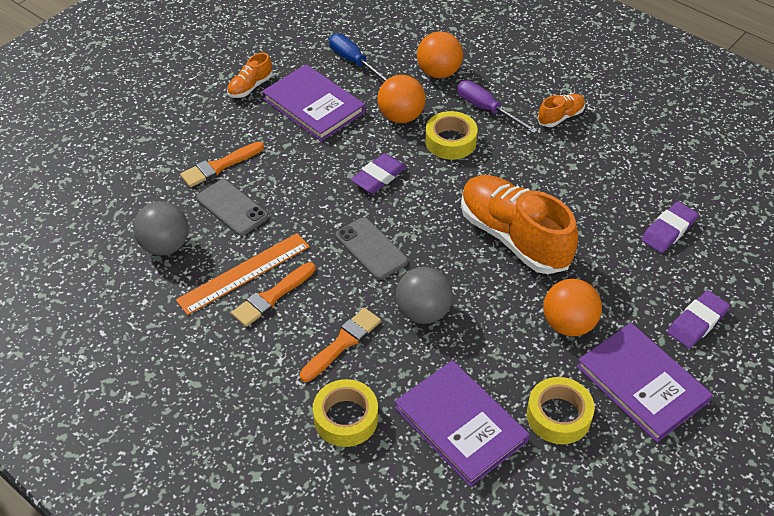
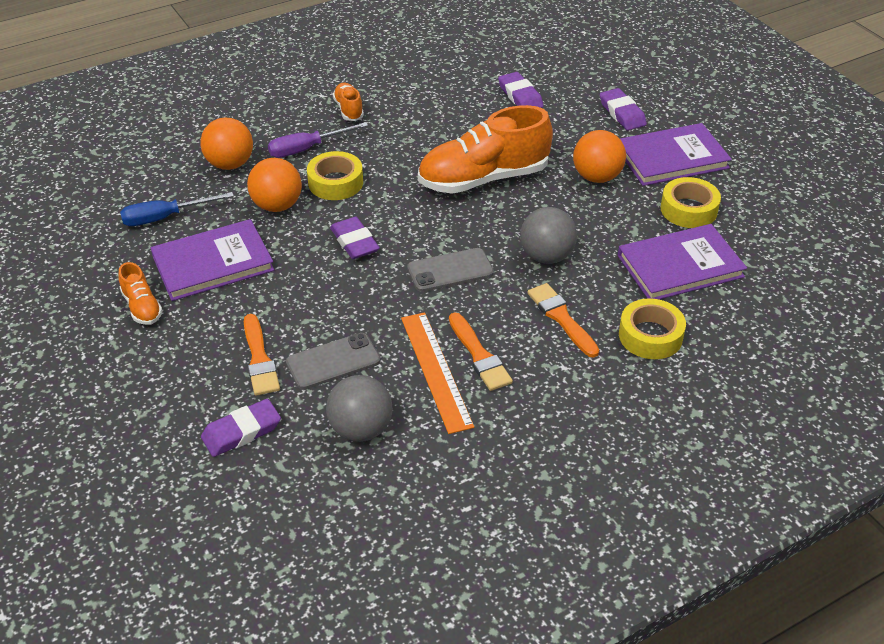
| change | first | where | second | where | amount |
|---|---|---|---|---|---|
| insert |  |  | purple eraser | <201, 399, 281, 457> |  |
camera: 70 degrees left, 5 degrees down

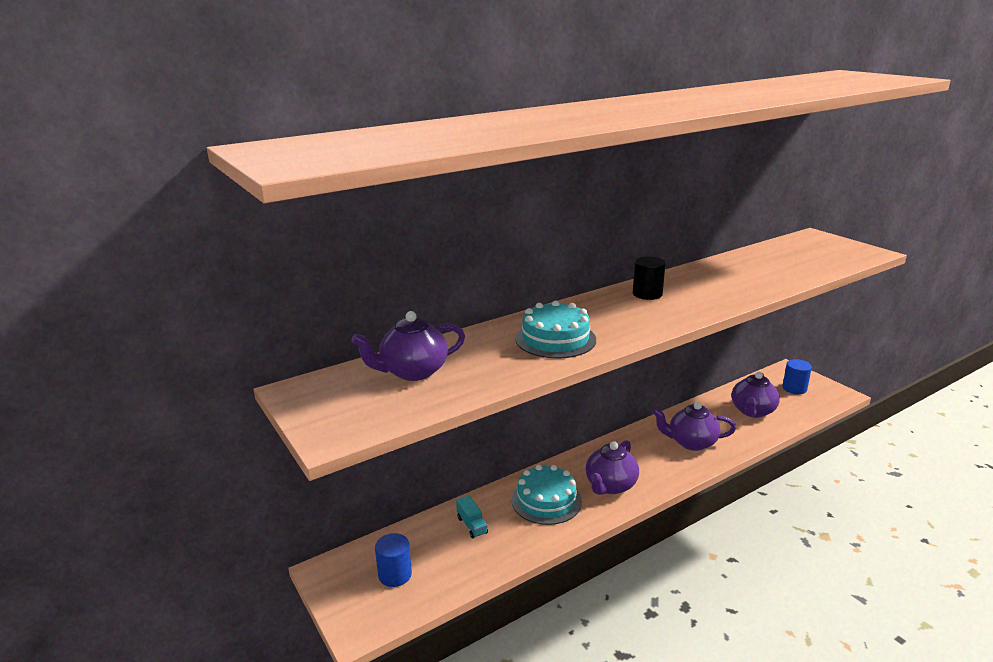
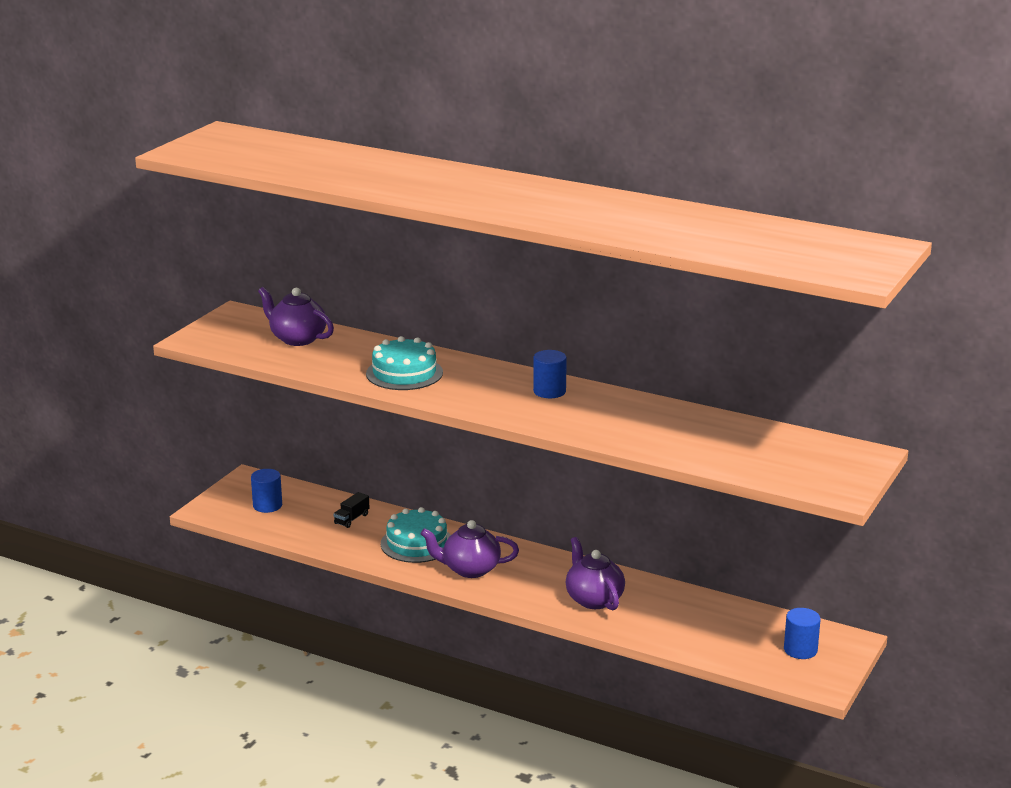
| change | first | where | second | where | amount |
|---|---|---|---|---|---|
| recolor | turquoise truck | <456, 496, 488, 538> | black truck | <334, 492, 369, 528> |  |
| recolor | black cylinder | <633, 256, 666, 300> | blue cylinder | <533, 350, 567, 398> |  |
| delete | purple teapot | <731, 372, 780, 418> |  |  |  |
camera: 60 degrees right, 0 degrees up

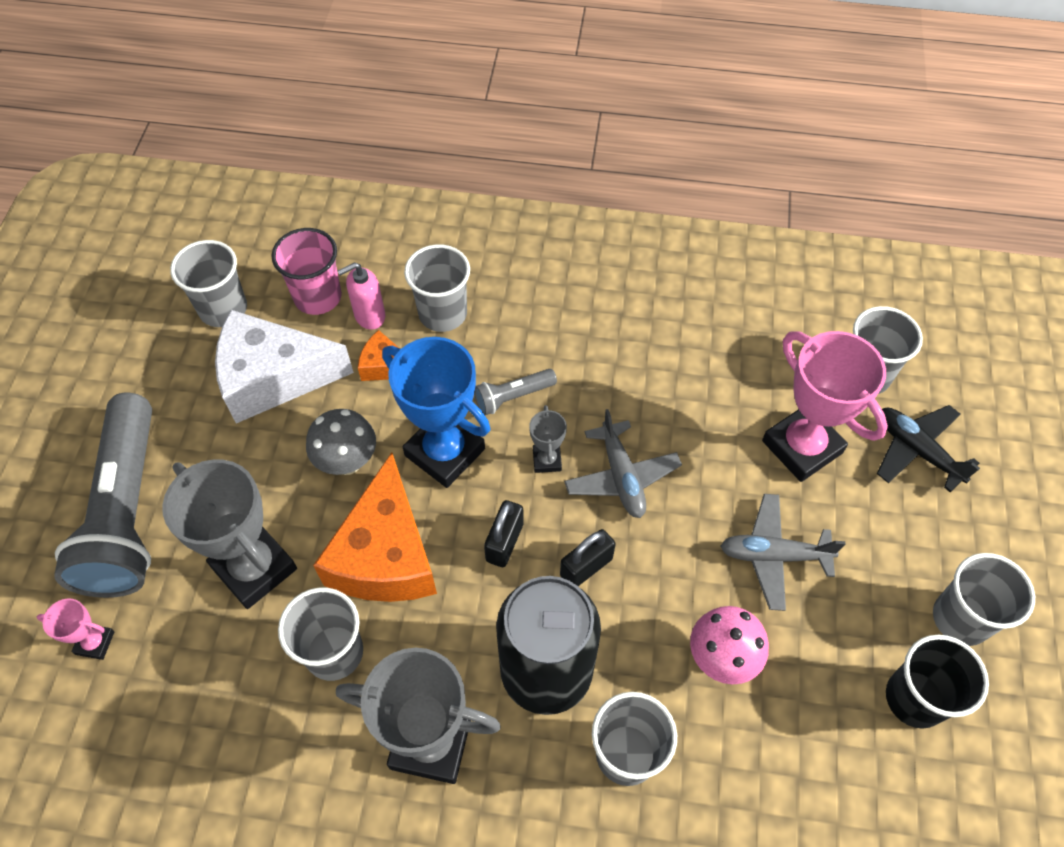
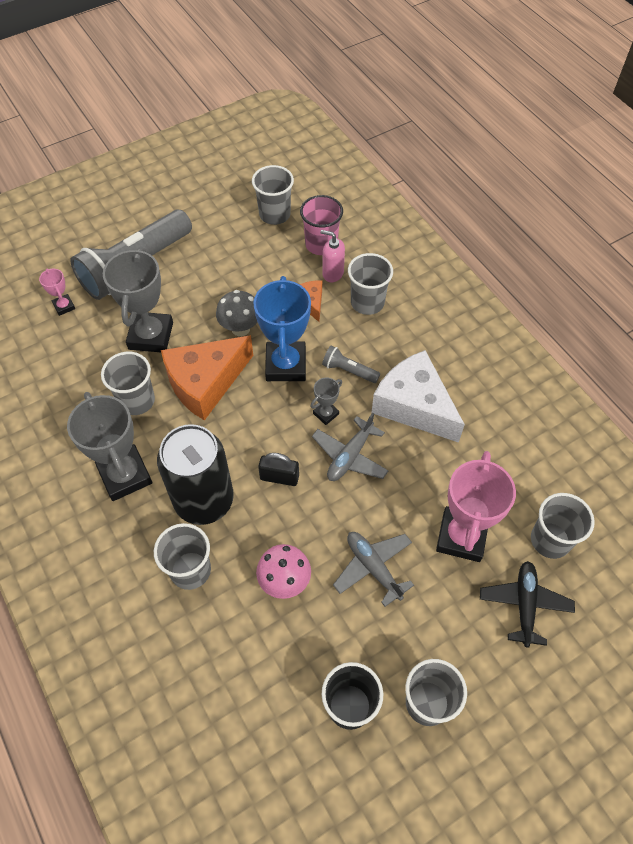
| change | first | where | second | where | amount |
|---|---|---|---|---|---|
| move | white cheese | <215, 310, 354, 423> |  | <371, 350, 465, 443> |  |
| delete | black padlock | <484, 500, 524, 567> |  |  |  |
camera: 50 degrees right, 0 degrees up

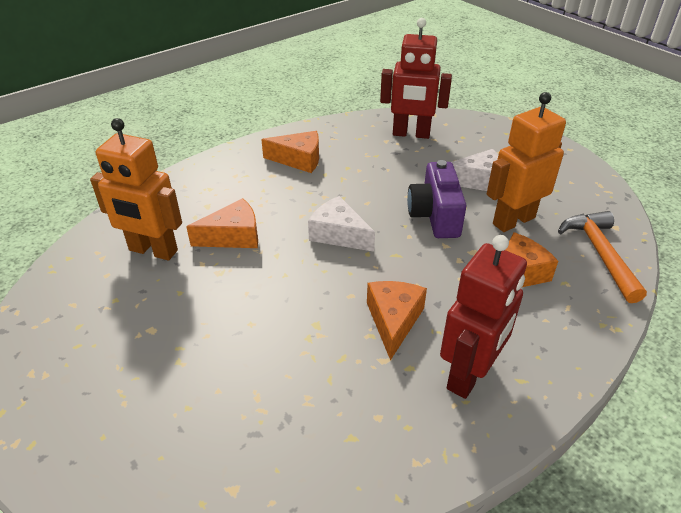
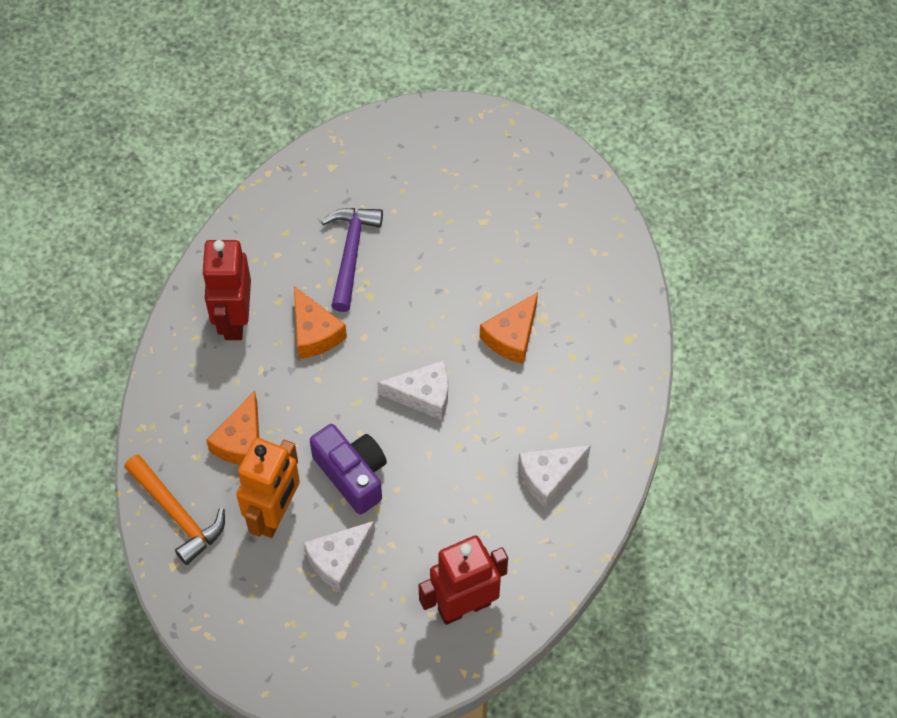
| change | first | where | second | where | amount |
|---|---|---|---|---|---|
| delete | orange robot | <90, 118, 182, 260> |  |  |  |
| recolor | orange cheese | <261, 131, 319, 173> | white cheese | <518, 445, 591, 508> |  |
| insert |  |  | purple hammer | <321, 208, 383, 312> |  |
camera: 145 degrees right, 20 degrees up

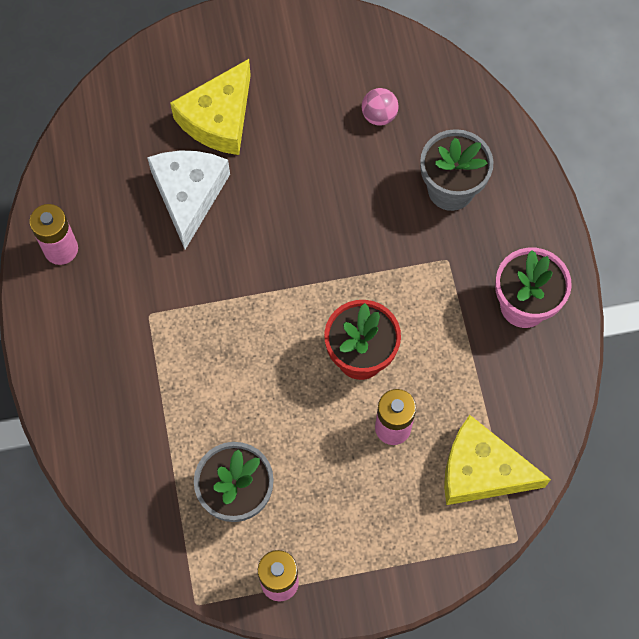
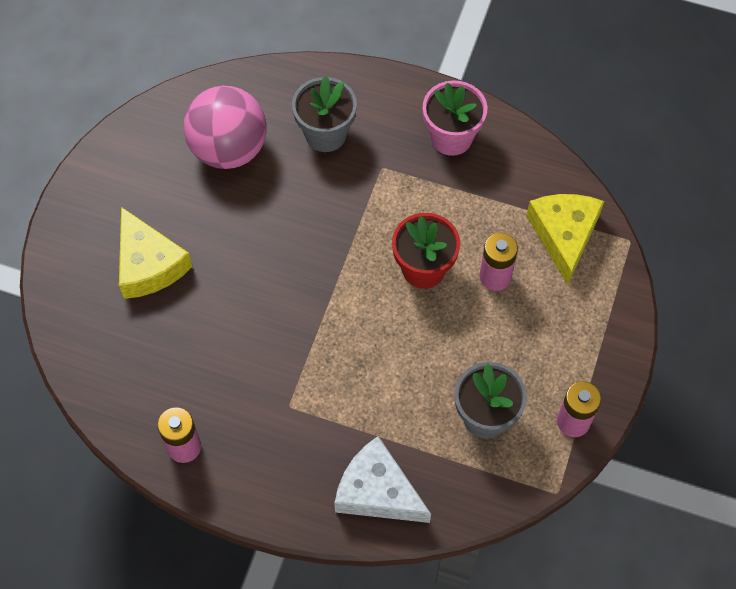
| change | first | where | second | where | amount |
|---|---|---|---|---|---|
| move | white cheese | <147, 151, 230, 249> |  | <334, 436, 431, 523> |  |
| resize | pink ball | <361, 88, 399, 126> |  | <183, 86, 267, 169> | x2.39 |
| rotate | yellow cheese | <444, 415, 551, 505> |  | <526, 194, 604, 285> | 135 degrees clockwise |
camera: 60 degrees left, 5 degrees down

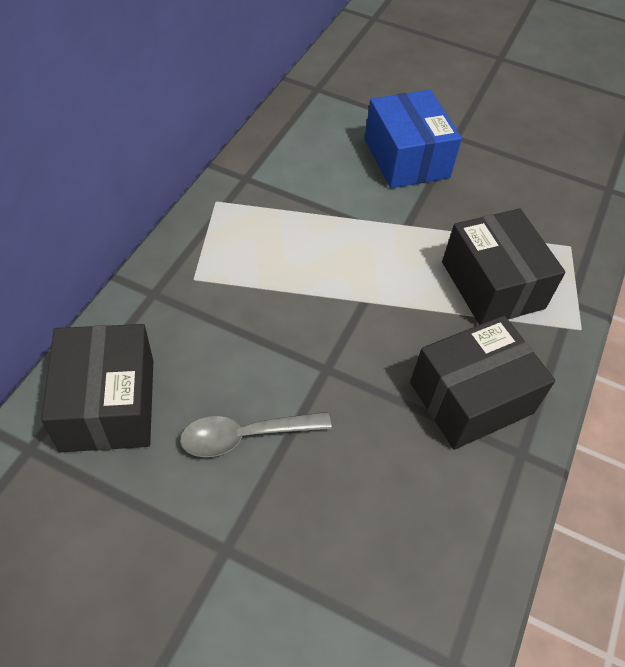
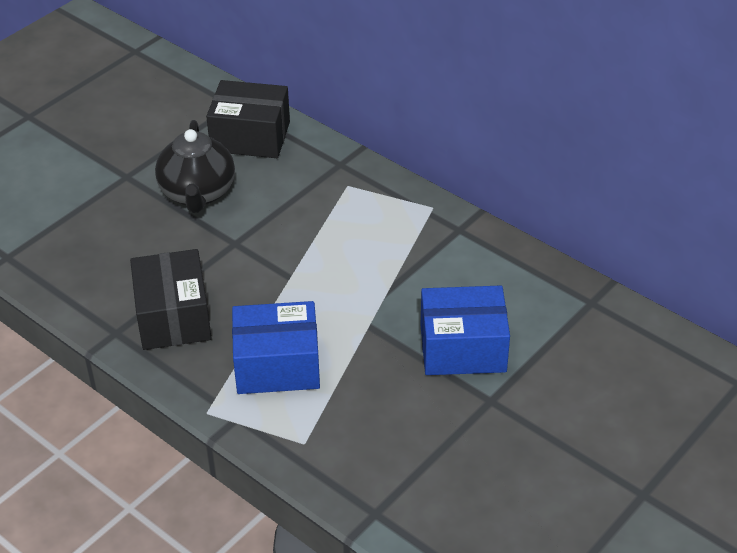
| change | first | where | second | where | amount |
|---|---|---|---|---|---|
| replace | grey spoon | <180, 412, 332, 457> | black teapot | <155, 120, 235, 213> |  |
| recolor | black box | <442, 209, 566, 325> | blue box | <232, 301, 320, 394> |  |
camera: 110 degrees right, 10 degrees down

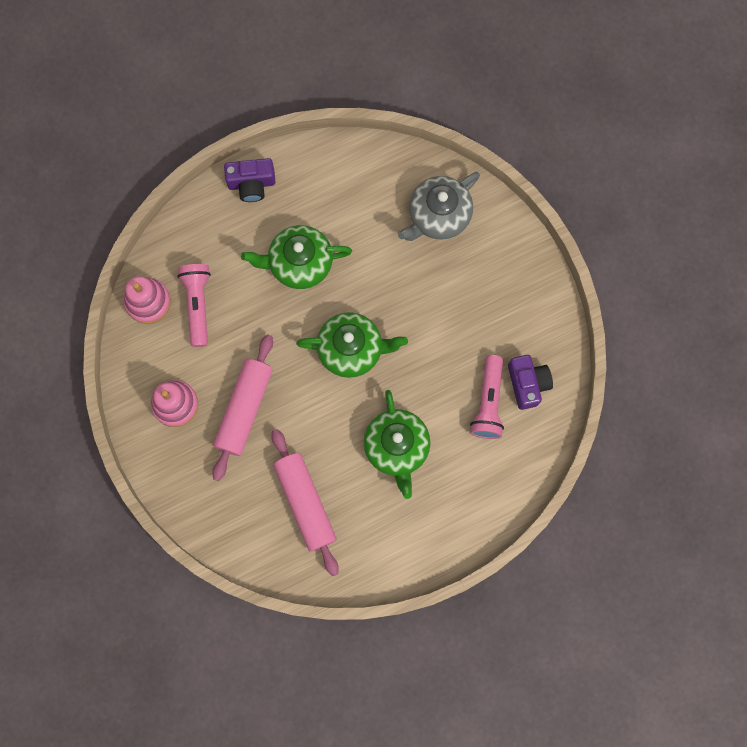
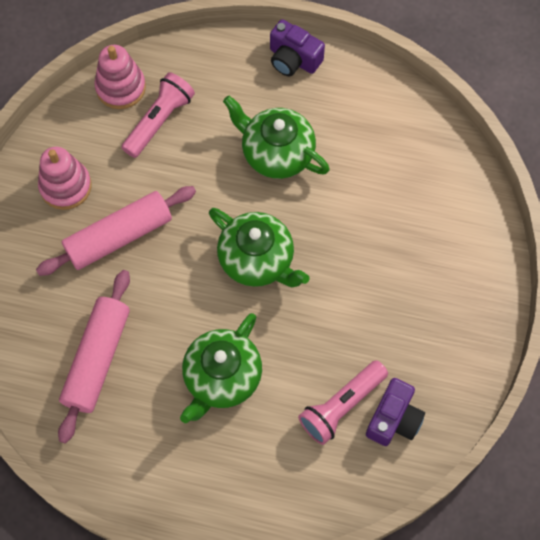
| change | first | where | second | where | amount |
|---|---|---|---|---|---|
| delete | grey teapot | <398, 172, 480, 241> |  |  |  |
camera: 40 degrees right, 10 degrees down

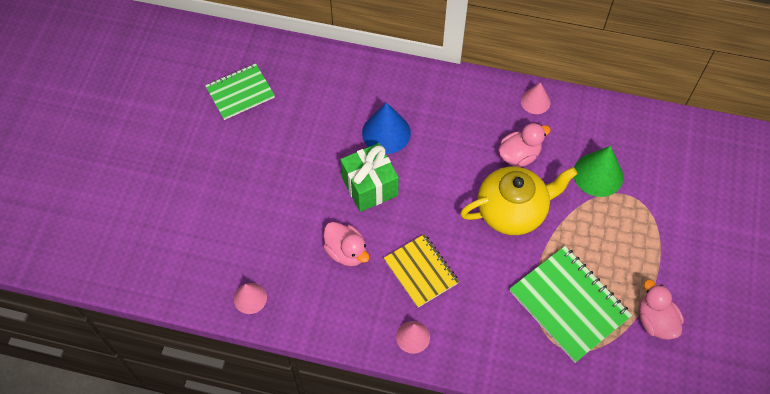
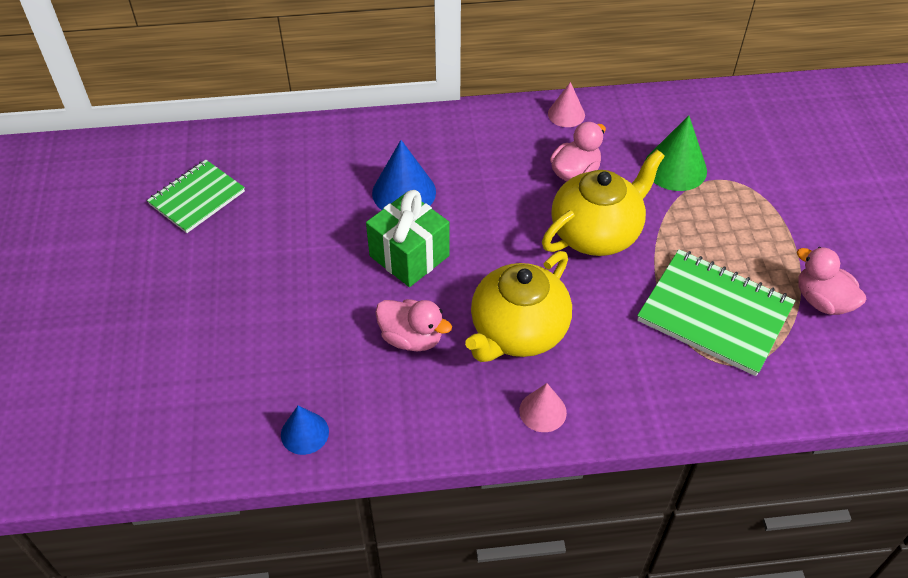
| change | first | where | second | where | amount |
|---|---|---|---|---|---|
| recolor | pink cone | <234, 283, 267, 314> | blue cone | <281, 405, 329, 455> |  |
| replace | yellow notebook | <384, 234, 459, 308> | yellow teapot | <465, 251, 572, 362> |  |
camera: 20 degrees left, 10 degrees down

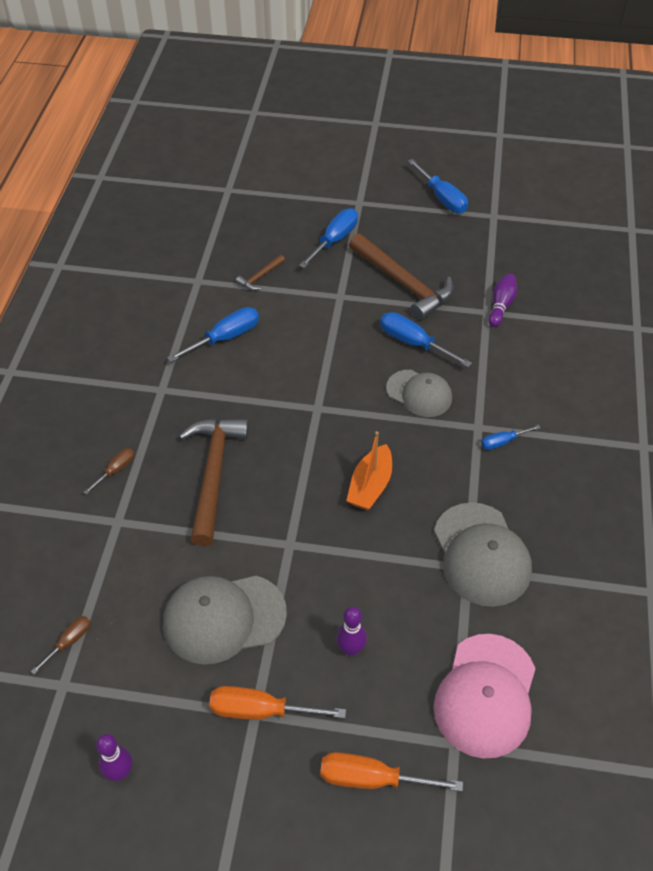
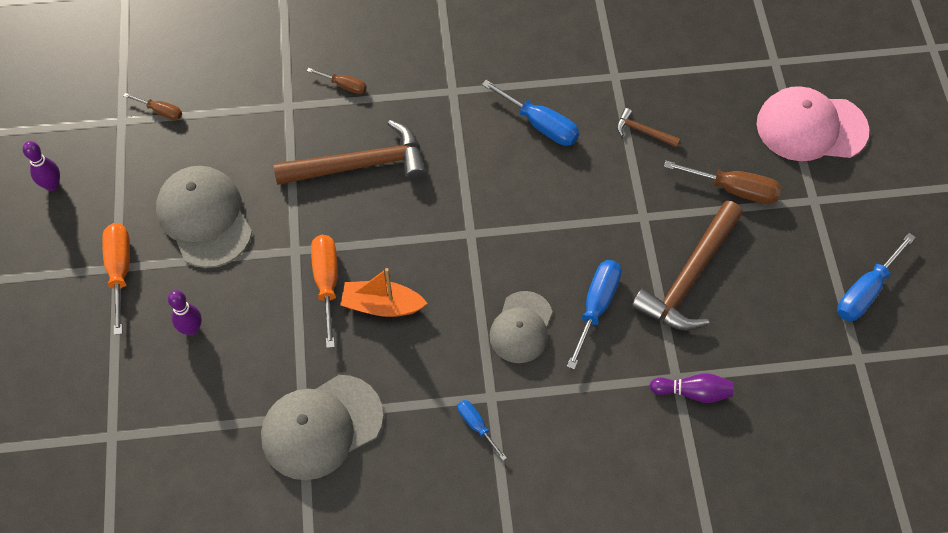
| change | first | where | second | where | amount |
|---|---|---|---|---|---|
| recolor | blue screwdriver | <299, 208, 358, 268> | brown screwdriver | <664, 161, 781, 204> |  |
| move | orange screwdriver | <320, 752, 463, 791> |  | <311, 235, 337, 348> |  |
| move | pink cap | <434, 634, 536, 759> |  | <757, 86, 869, 161> |  |
camera: 75 degrees right, 10 degrees up

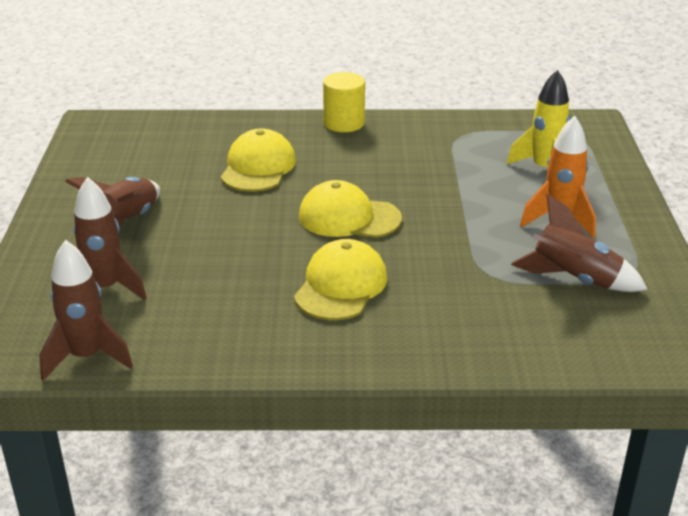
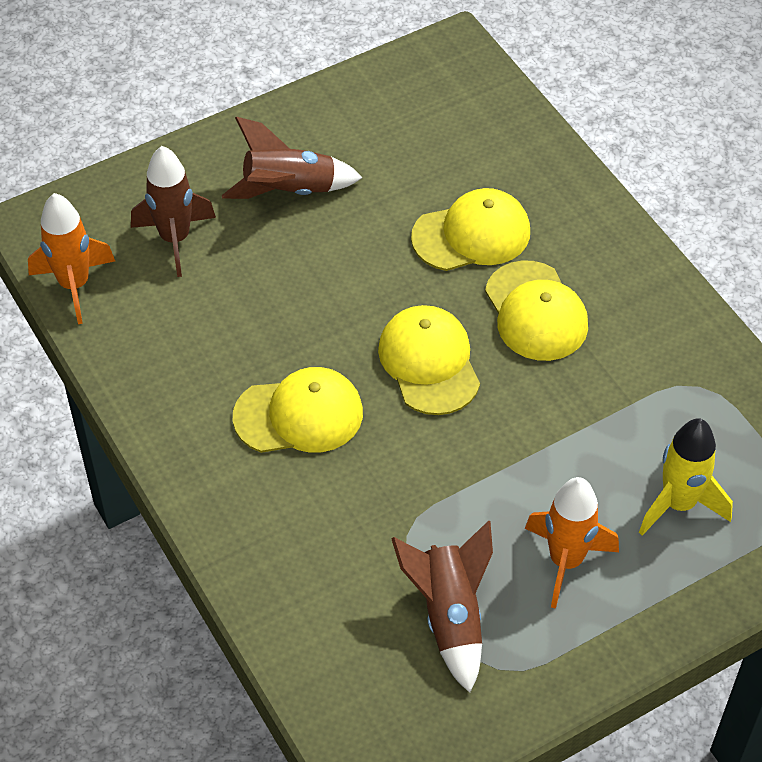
| change | first | where | second | where | amount |
|---|---|---|---|---|---|
| recolor | brown rocket | <39, 240, 133, 380> | orange rocket | <28, 193, 115, 324> |  |
| delete | yellow cylinder | <323, 72, 365, 132> |  |  |  |
| insert |  |  | yellow cap | <485, 260, 588, 361> |  |
camera: 60 degrees right, 20 degrees up

